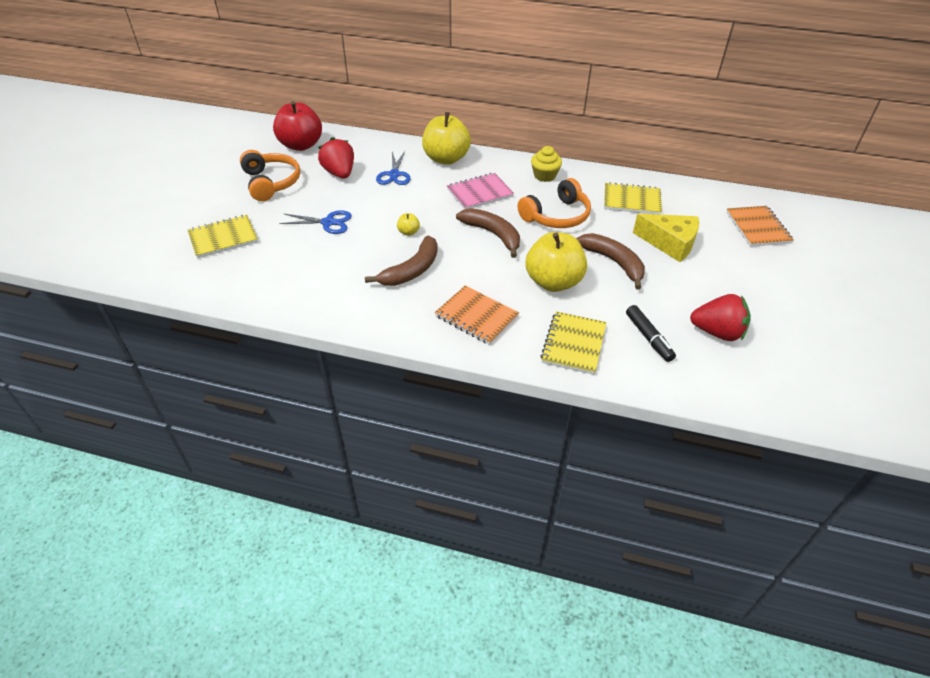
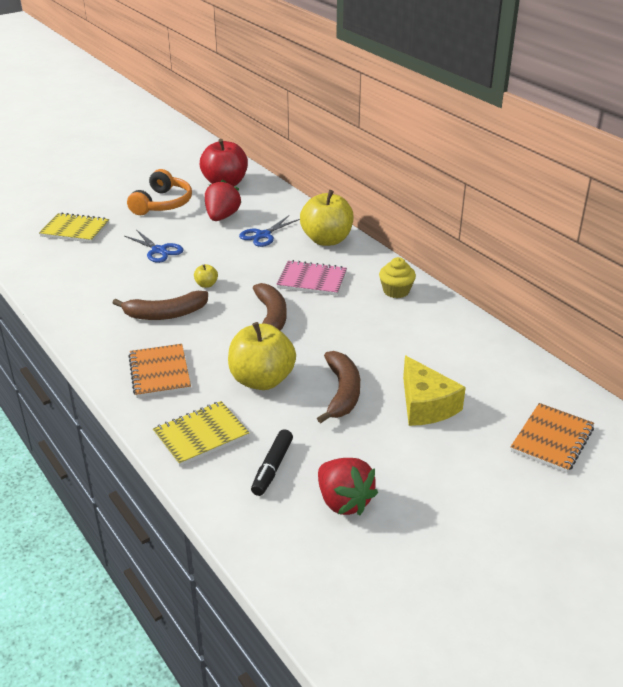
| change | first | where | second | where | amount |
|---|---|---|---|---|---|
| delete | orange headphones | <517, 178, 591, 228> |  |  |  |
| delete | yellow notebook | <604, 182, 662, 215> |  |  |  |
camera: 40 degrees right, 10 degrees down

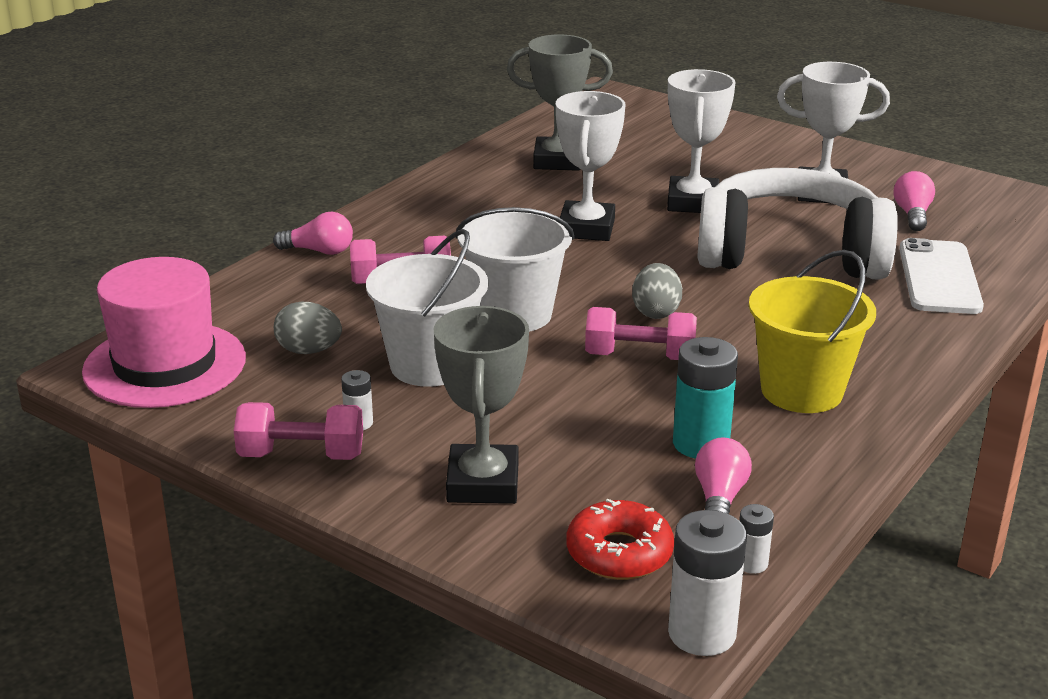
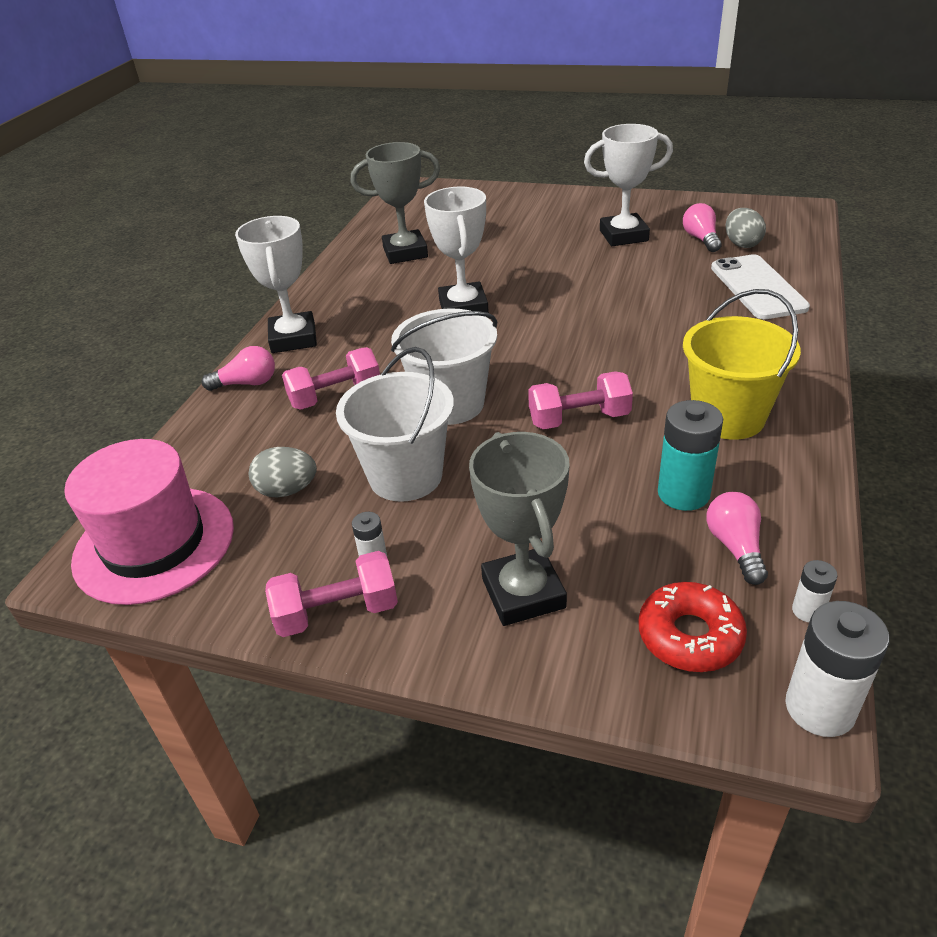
| change | first | where | second | where | amount |
|---|---|---|---|---|---|
| move | grey egg | <632, 263, 682, 319> |  | <726, 208, 766, 248> |  |
| move | white trophy | <667, 69, 736, 213> |  | <235, 216, 317, 353> |  |
| delete | white headphones | <697, 168, 898, 280> |  |  |  |
camera: 15 degrees left, 10 degrees up

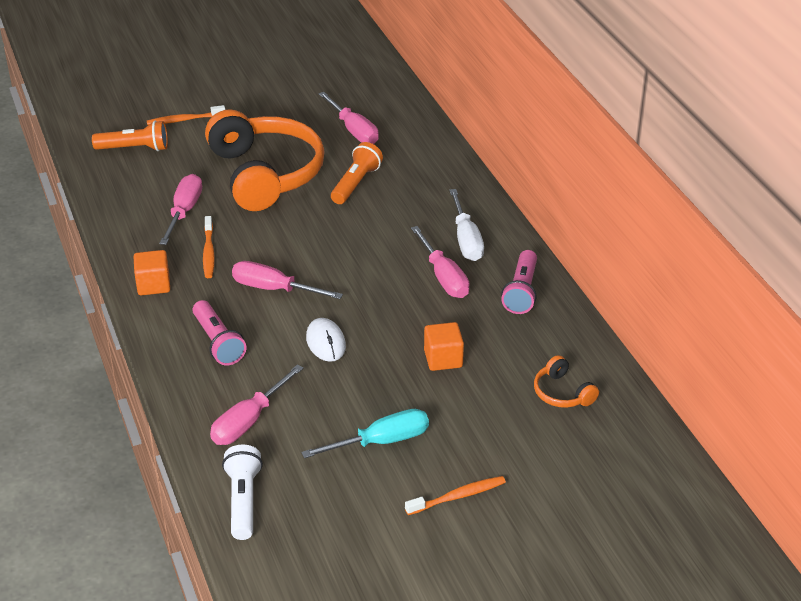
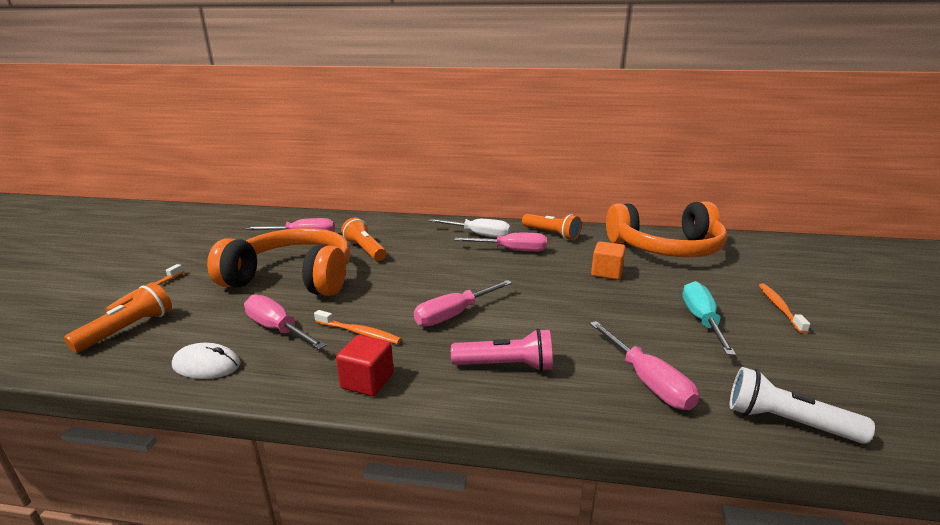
| change | first | where | second | where | amount |
|---|---|---|---|---|---|
| recolor | orange cube | <134, 250, 170, 295> | red cube | <336, 335, 394, 396> |  |
| move | white mouse | <306, 318, 346, 362> |  | <172, 343, 240, 379> |  |
| recolor | pink flashlight | <501, 250, 537, 314> | orange flashlight | <522, 214, 582, 240> |  |
| resize | orange headphones | <534, 355, 599, 408> |  | <606, 201, 727, 257> | x2.44 |
camera: 60 degrees left, 15 degrees down

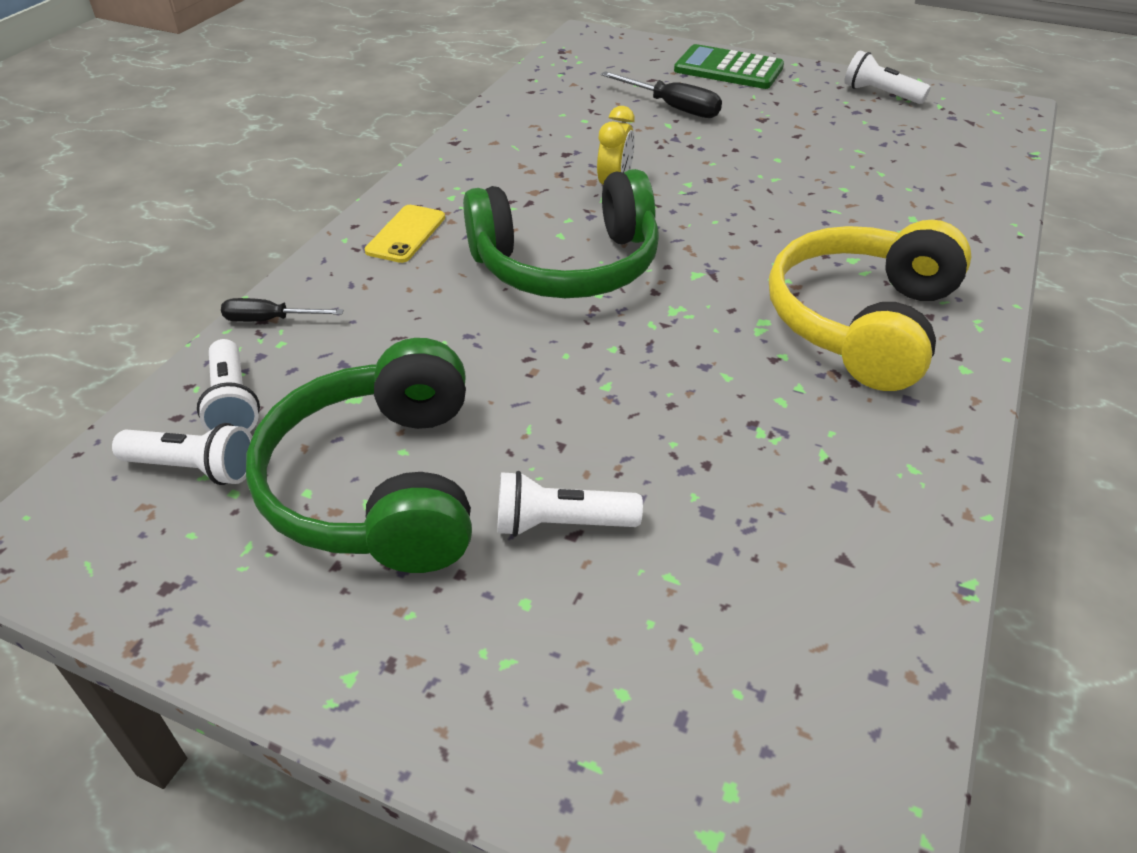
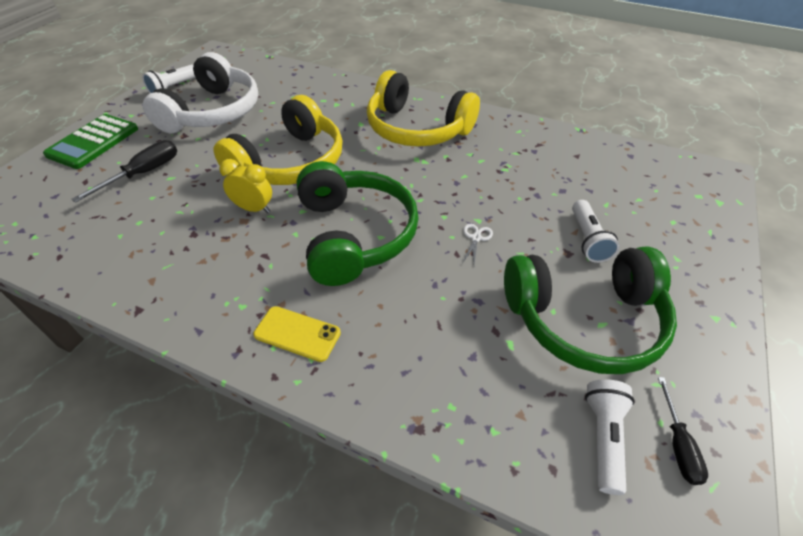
| change | first | where | second | where | amount |
|---|---|---|---|---|---|
| delete | white flashlight | <197, 339, 260, 432> |  |  |  |
| move | black screwdriver | <221, 298, 344, 322> |  | <658, 377, 708, 485> |  |
| insert |  |  | white headphones | <142, 52, 258, 134> |  |
| insert |  |  | yellow headphones | <214, 95, 343, 185> |  |
| insert |  |  | white scissors | <462, 224, 493, 264> |  |
camera: 90 degrees left, 5 degrees up

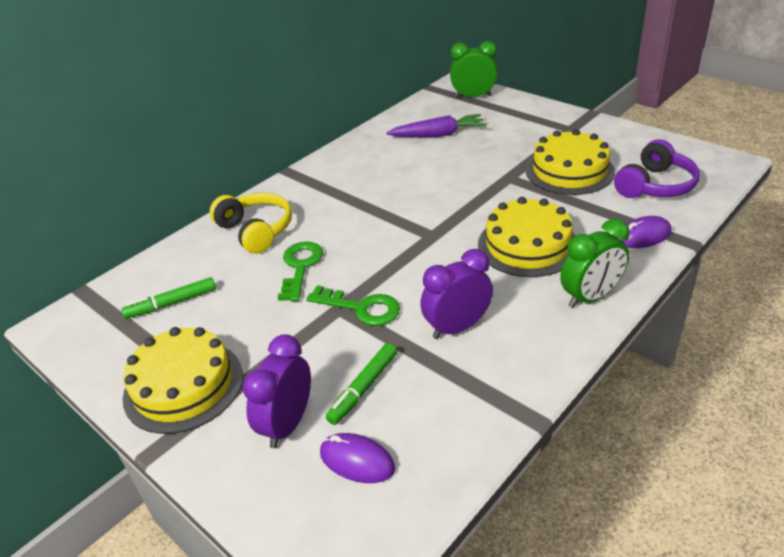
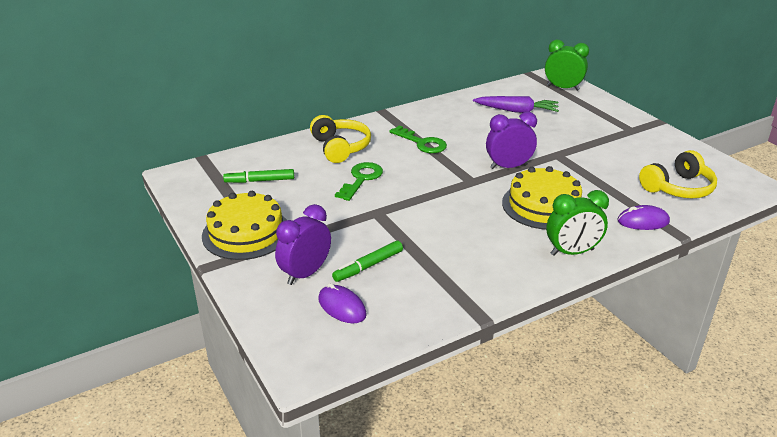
| change | first | where | second | where | amount |
|---|---|---|---|---|---|
| move | green key | <307, 285, 400, 326> |  | <389, 125, 447, 153> |  |
| move | purple clock | <420, 249, 493, 339> |  | <486, 112, 537, 169> |  |
| delete | yellow cake | <526, 129, 615, 195> |  |  |  |
| recolor | purple headphones | <614, 139, 700, 198> | yellow headphones | <639, 150, 717, 198> |  |
camera: 15 degrees right, 5 degrees down

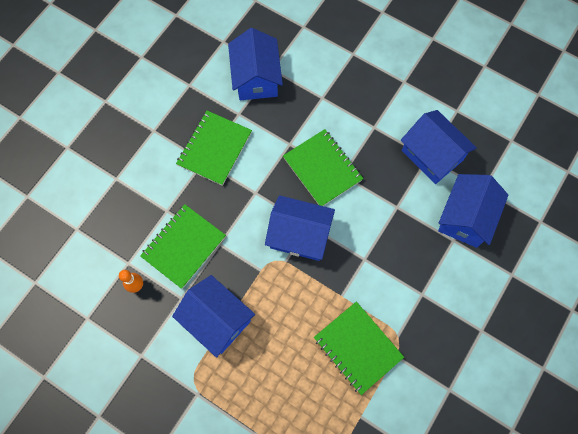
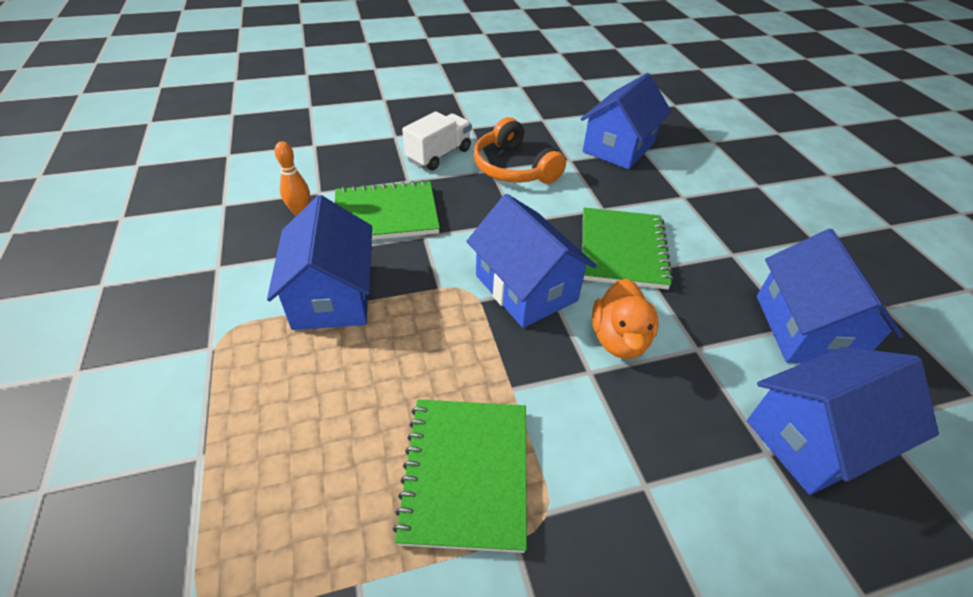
| change | first | where | second | where | amount |
|---|---|---|---|---|---|
| replace | green notebook | <176, 111, 252, 186> | orange headphones | <473, 117, 566, 184> |  |
| insert |  |  | white truck | <402, 112, 472, 170> |  |
| insert |  |  | orange duck | <592, 279, 658, 359> |  |
camera: 40 degrees right, 25 degrees down

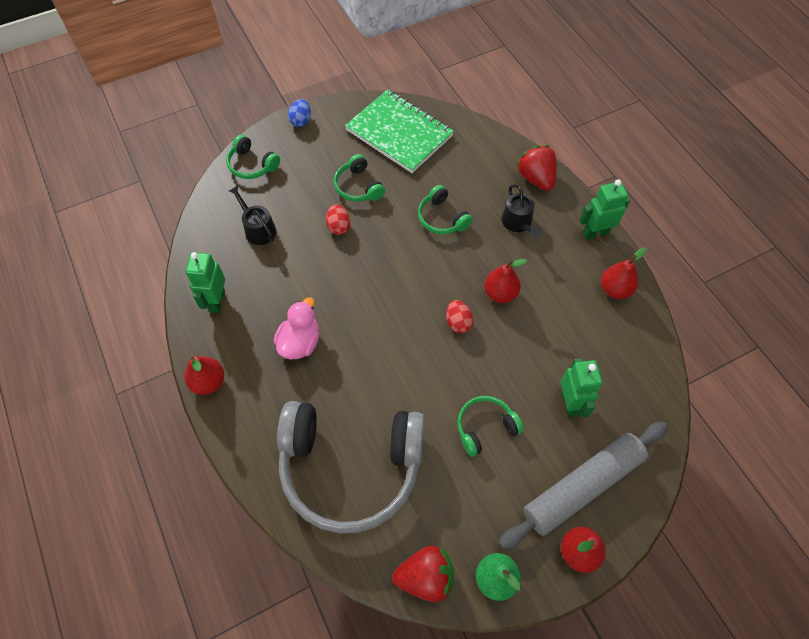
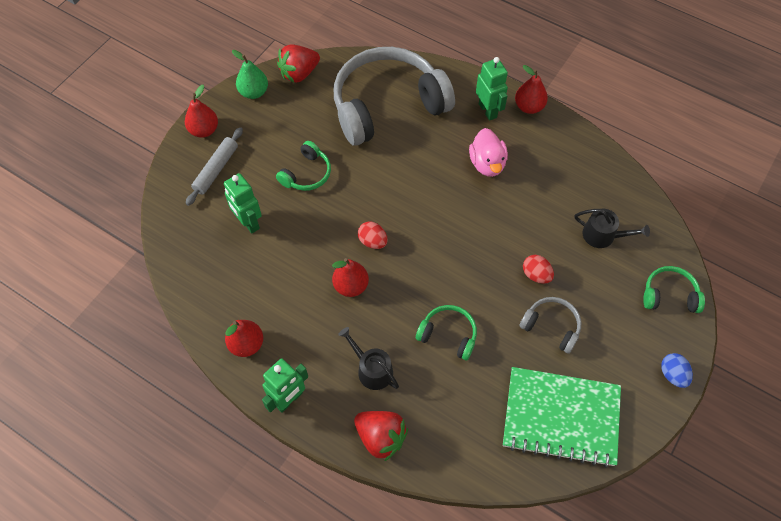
| change | first | where | second | where | amount |
|---|---|---|---|---|---|
| move | green robot | <185, 252, 225, 313> |  | <476, 57, 508, 121> |  |
| recolor | green headphones | <334, 154, 385, 202> | grey headphones | <519, 297, 581, 354> |  |
| resize | grey rolling pin | <499, 422, 668, 550> |  | <186, 127, 243, 206> | x0.59 |
camera: 150 degrees right, 0 degrees up

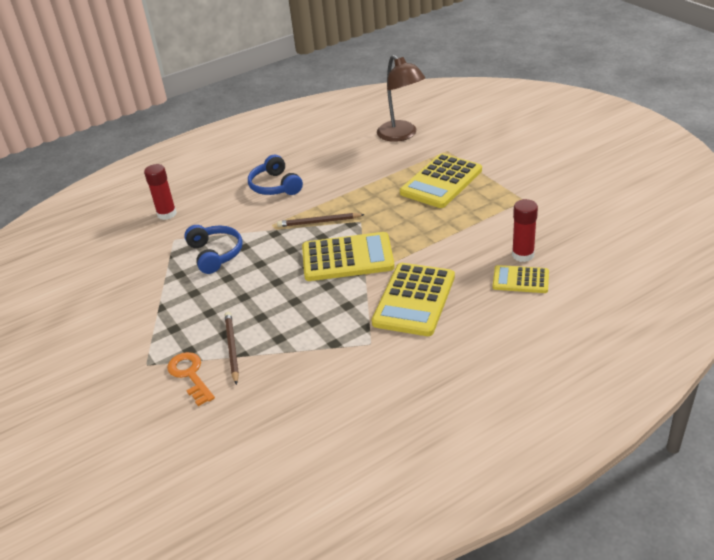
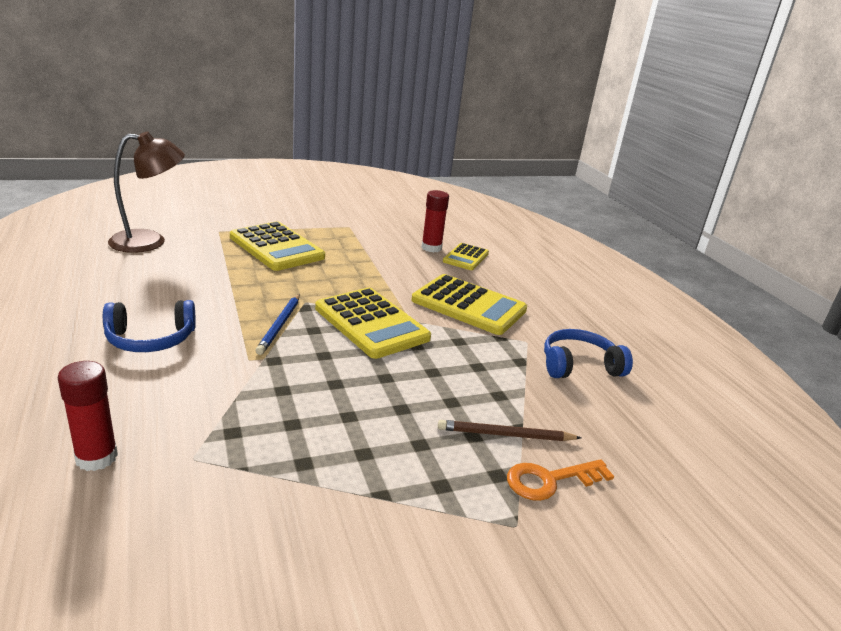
| change | first | where | second | where | amount |
|---|---|---|---|---|---|
| move | blue headphones | <184, 225, 243, 274> |  | <544, 329, 633, 378> |  |
| recolor | brown pencil | <277, 213, 365, 227> | blue pencil | <255, 294, 300, 355> |  |
| rotate | yellow calculator | <302, 232, 395, 281> |  | <315, 287, 431, 359> | 135 degrees clockwise |
camera: 85 degrees left, 10 degrees down

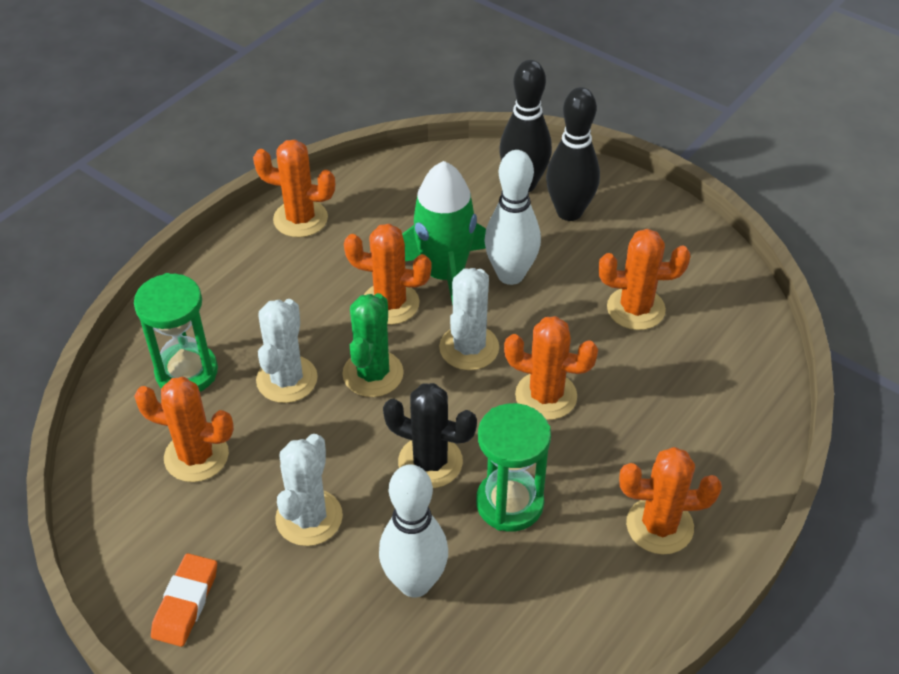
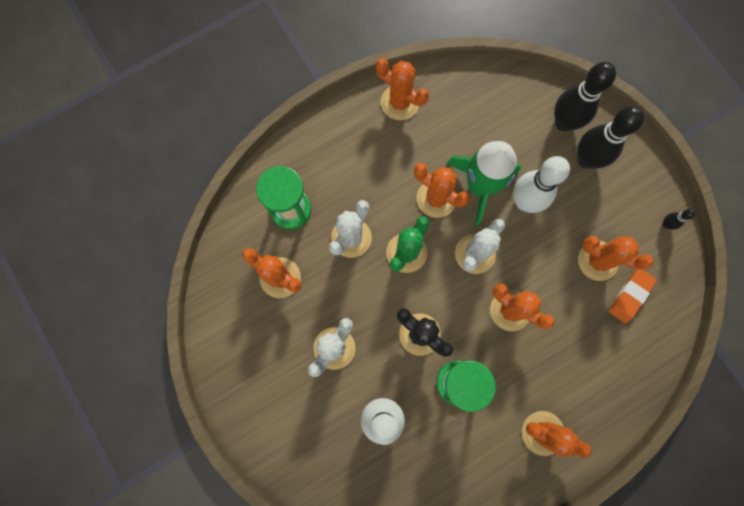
| change | first | where | second | where | amount |
|---|---|---|---|---|---|
| move | orange eraser | <151, 553, 217, 647> |  | <609, 269, 657, 323> |  |
| insert |  |  | black bowling pin | <662, 209, 695, 230> |  |
camera: 20 degrees right, 30 degrees up

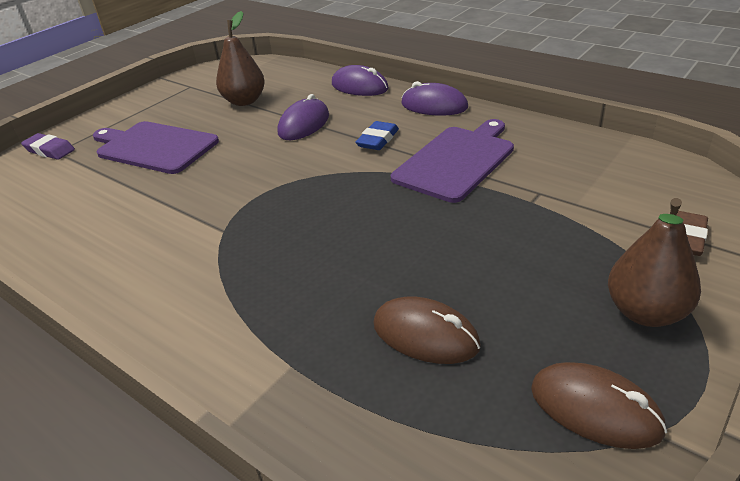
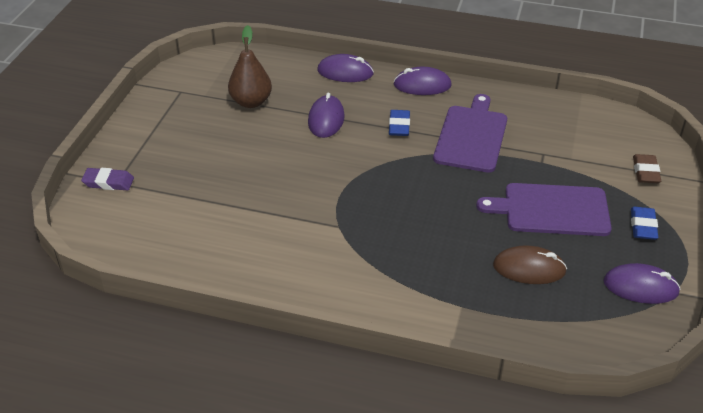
| change | first | where | second | where | amount |
|---|---|---|---|---|---|
| move | purple cutting board | <93, 121, 219, 174> |  | <476, 183, 612, 236> |  |
| recolor | brown mouse | <531, 362, 667, 449> | purple mouse | <604, 263, 681, 304> |  |
| replace | brown pear | <608, 198, 701, 327> | blue eraser | <631, 207, 658, 240> |  |
camera: 25 degrees left, 5 degrees up

